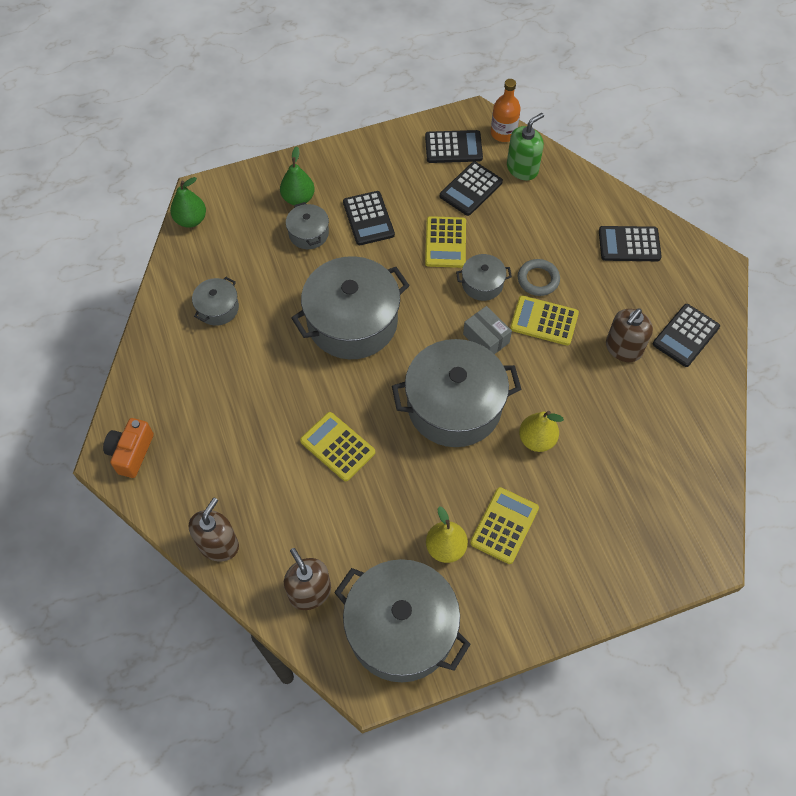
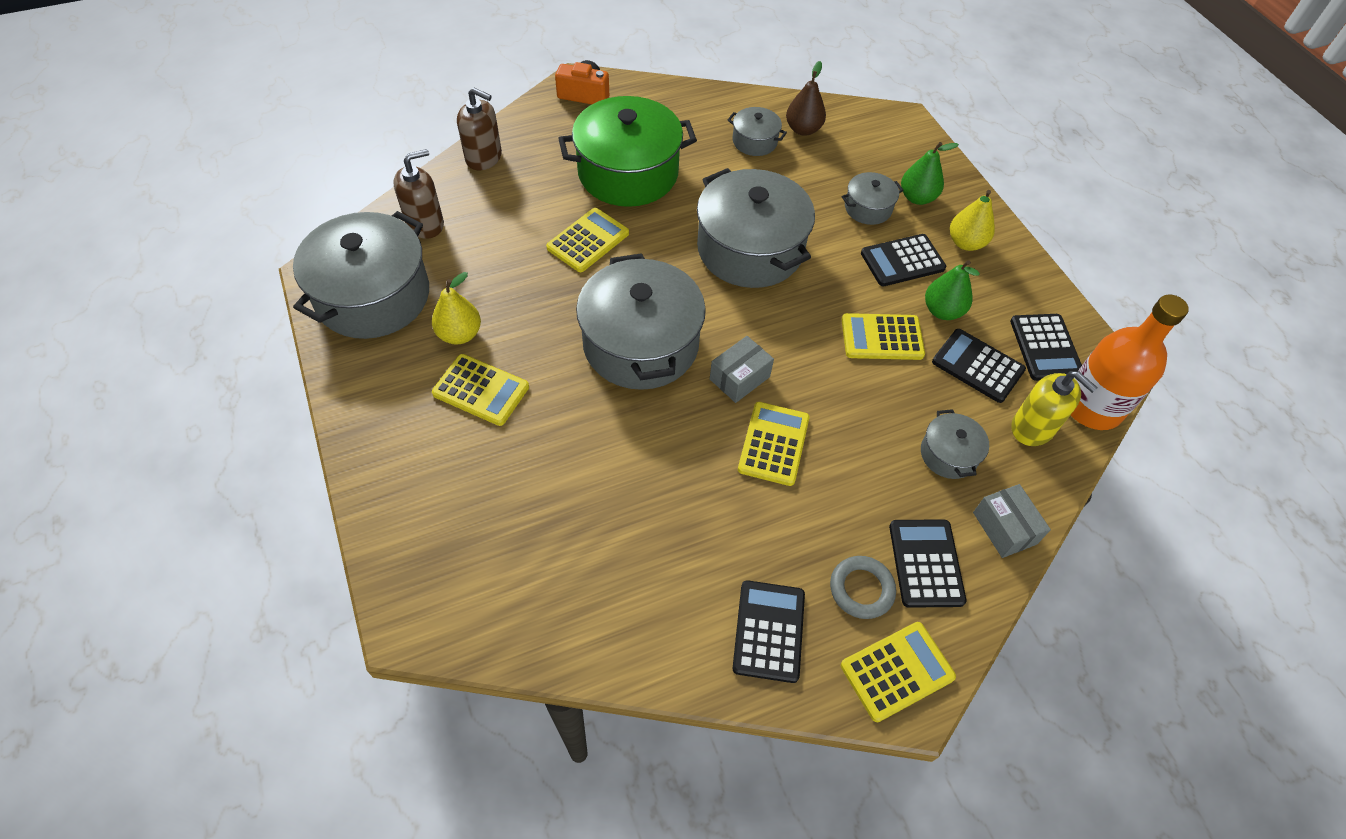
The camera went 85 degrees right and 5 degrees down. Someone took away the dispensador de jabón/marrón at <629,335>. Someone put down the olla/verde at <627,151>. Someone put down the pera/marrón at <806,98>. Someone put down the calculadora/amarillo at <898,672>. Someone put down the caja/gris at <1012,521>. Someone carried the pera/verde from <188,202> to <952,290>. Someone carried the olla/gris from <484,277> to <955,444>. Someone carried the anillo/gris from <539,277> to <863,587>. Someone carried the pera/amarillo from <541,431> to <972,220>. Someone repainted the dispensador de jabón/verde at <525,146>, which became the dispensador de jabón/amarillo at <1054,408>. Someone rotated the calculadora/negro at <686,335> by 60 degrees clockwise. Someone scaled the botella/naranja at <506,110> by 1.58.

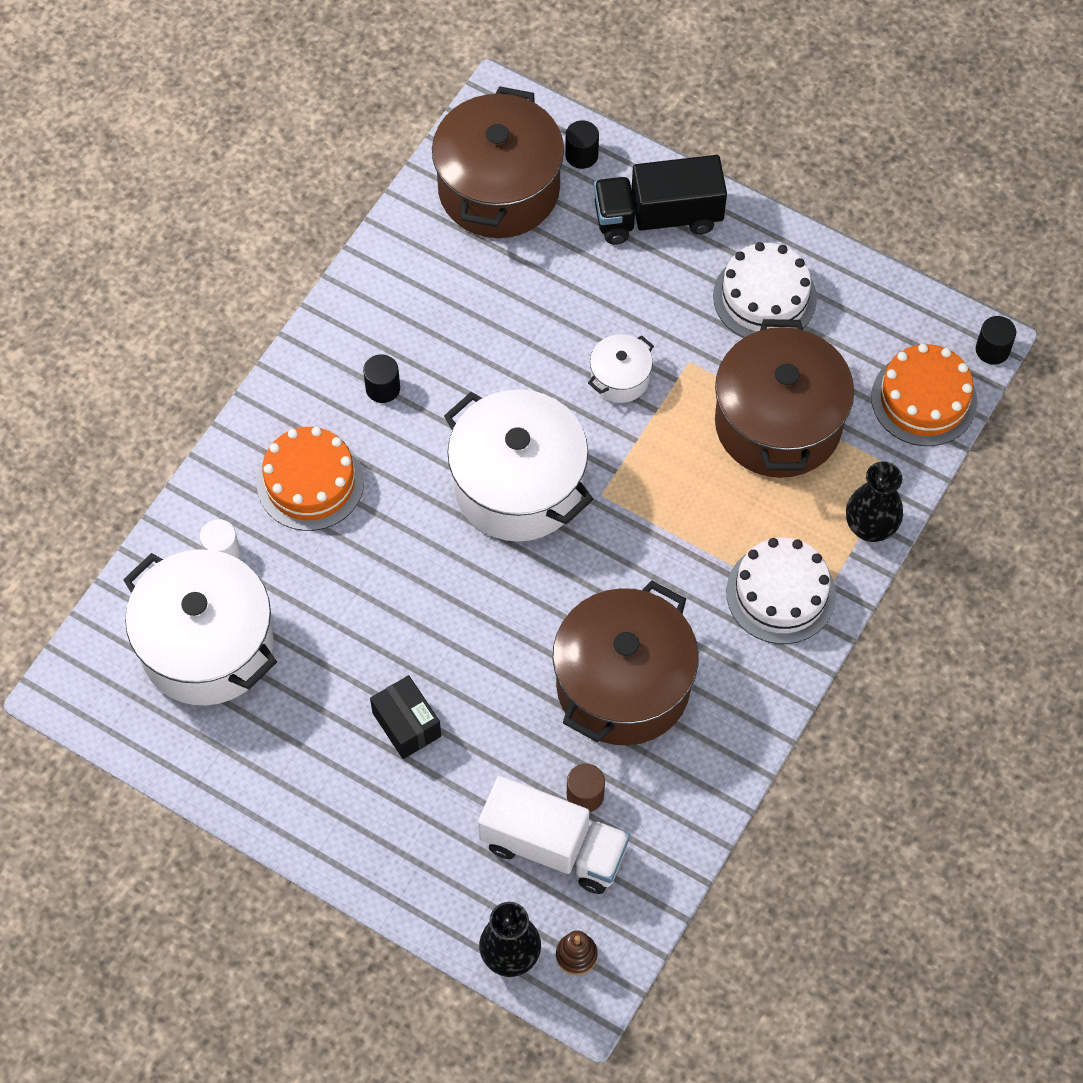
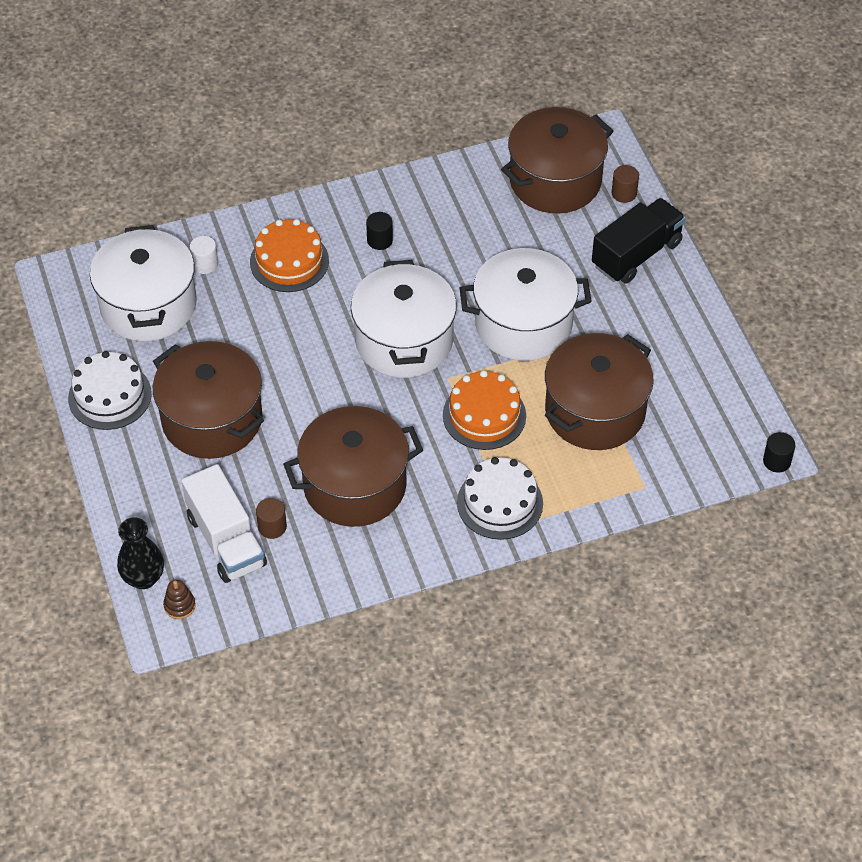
The camera went 40 degrees right and 10 degrees down. Someone took away the florero/negro at <874,502>. Someone carried the tarta/blanco from <765,290> to <110,390>. Someone carried the tarta/naranja from <924,395> to <484,410>. Someone swapped the caja/negro at <405,717> for the olla/marrón at <208,400>. Someone repainted the cilindro/negro at <582,145>, which became the cilindro/marrón at <625,184>. Someone rotated the camión/negro at <660,199> by 105 degrees clockwise. Someone scaled the olla/blanco at <621,368> by 2.16.

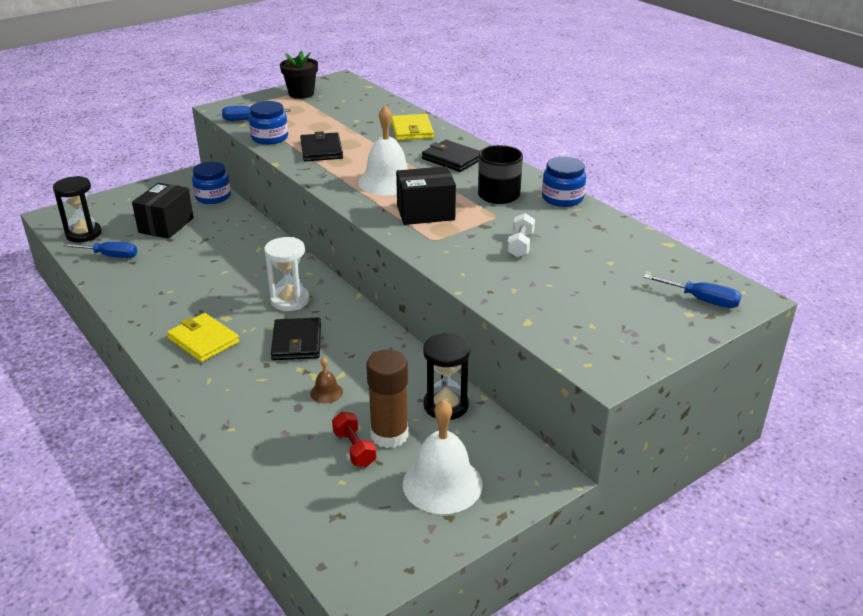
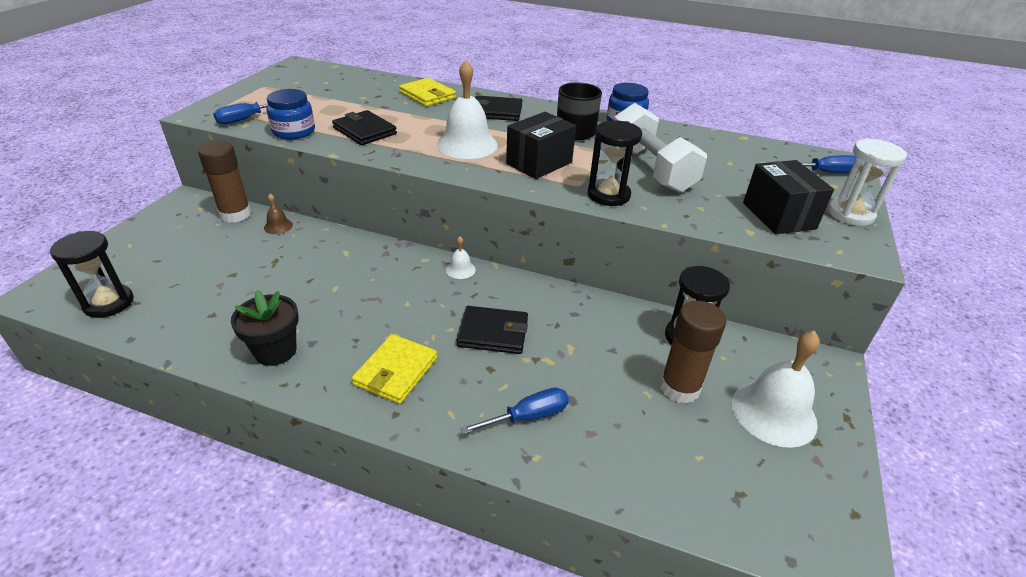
The camera went 35 degrees left and 5 degrees up. Someone took away the mancuerna/rojo at <354,439>. Someone put down the campana/blanco at <461,257>. Someone put down the reloj de arena/negro at <615,163>. Someone carried the destornillador/azul from <100,250> to <514,411>. Someone carried the caja/negro from <163,211> to <788,197>. Someone carried the reloj de arena/blanco from <286,274> to <867,182>. Someone carried the maceta/negro from <299,75> to <265,328>. Someone carried the campana/marrón from <326,380> to <278,214>. Someone swapped the tarro/azul at <211,183> for the barra de pegamento/marrón at <224,182>. Someone rotated the cartera/amarillo at <203,337> by 75 degrees counterclockwise. Someone rotated the cartera/negro at <296,338> by 45 degrees counterclockwise. Someone scaled the mancuerna/blanco at <521,235> by 2.13.

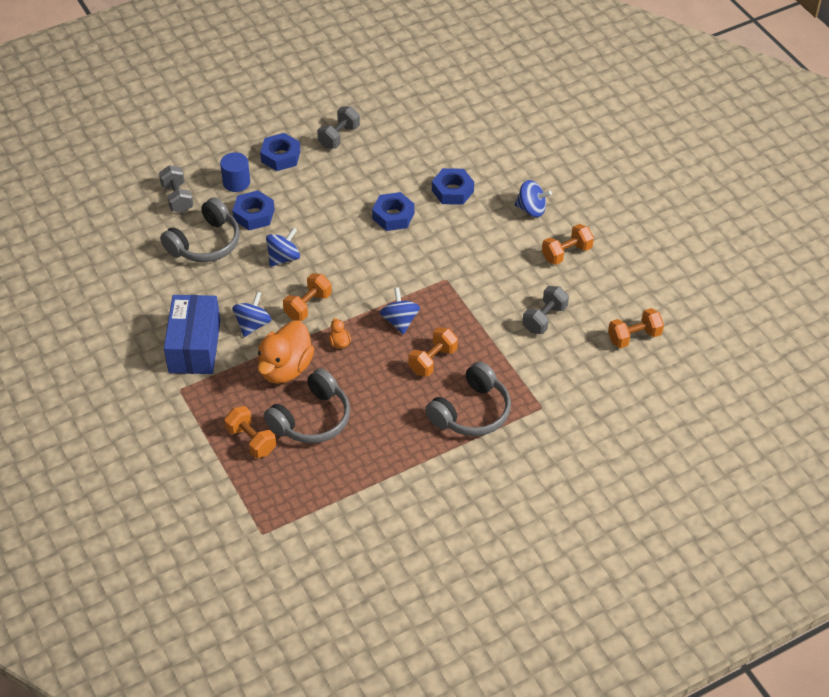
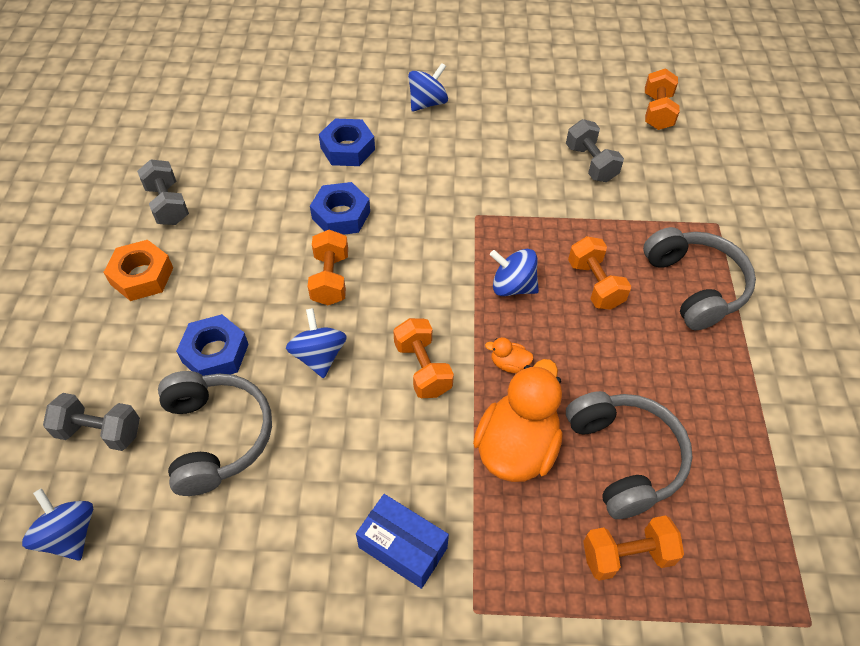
The camera went 60 degrees left and 5 degrees up. Someone took away the cilindro/azul at <235,172>. Someone carried the peonza/azul from <251,314> to <57,524>. Someone carried the mancuerna/naranja from <568,244> to <328,267>. Someone repainted the tuerca/azul at <280,152>, which became the tuerca/naranja at <138,270>. Someone rotated the pato/naranja at <285,352> by 120 degrees counterclockwise. Someone scaled the caja/azul at <192,334> by 0.64.

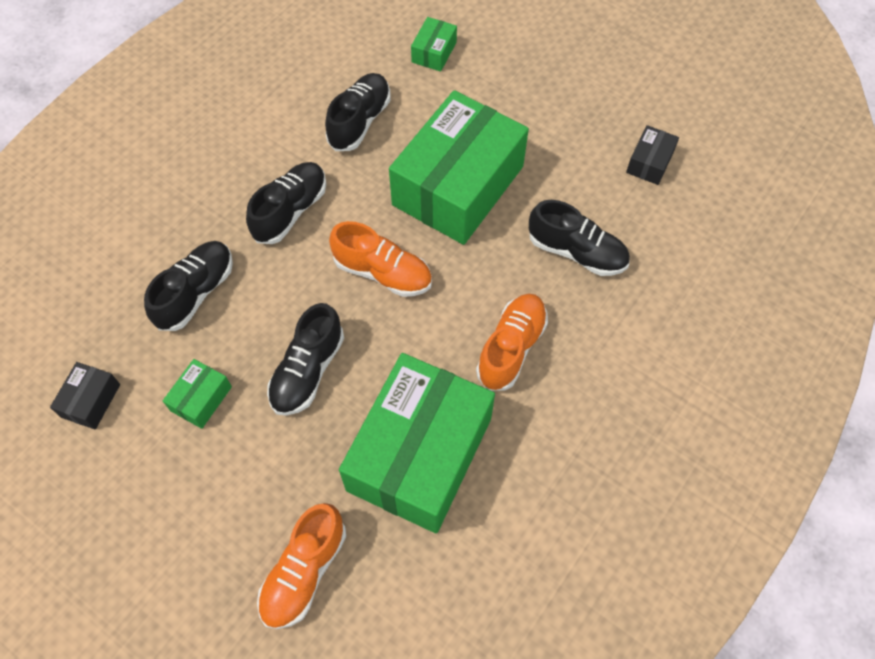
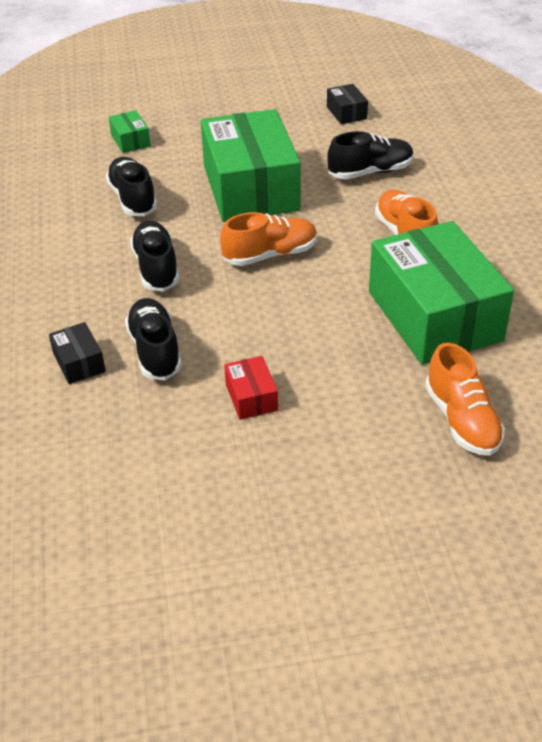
The camera went 45 degrees left and 20 degrees down. Someone took away the zapato/negro at <305,359>. Someone carried the caja/negro from <85,396> to <77,353>. Someone repainted the caja/verde at <197,394>, which became the caja/rojo at <251,388>.

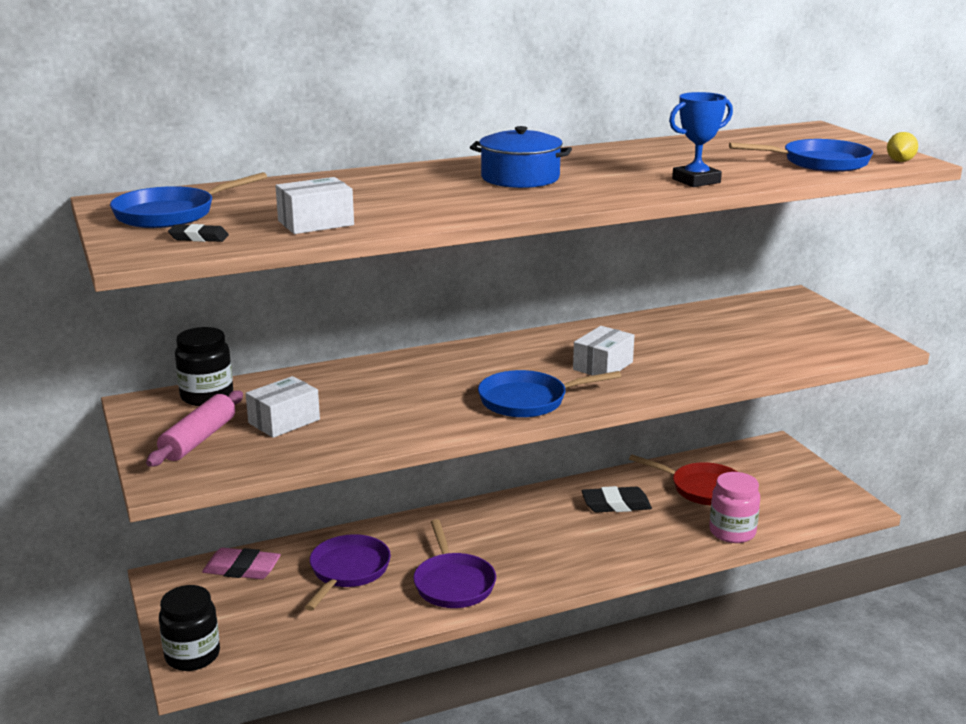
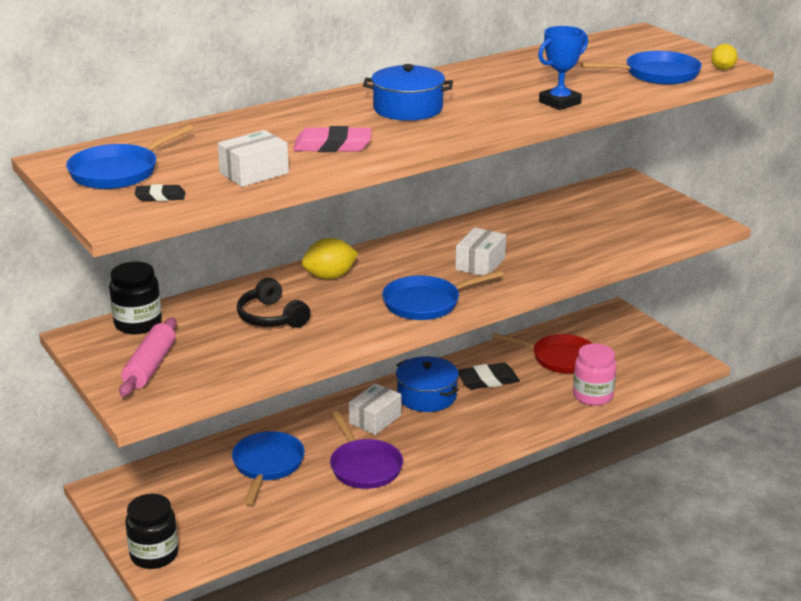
The camera went 10 degrees left and 5 degrees up. Someone put down the auriculares/negro at <274,303>. Someone put down the limón/amarillo at <330,258>. Someone put down the olla/azul at <427,384>. Someone carried the goma de borrar/rosa from <241,563> to <332,139>. Someone carried the caja/blanco from <283,407> to <375,409>. Someone repainted the sartén/morado at <348,572>, which became the sartén/azul at <268,467>.

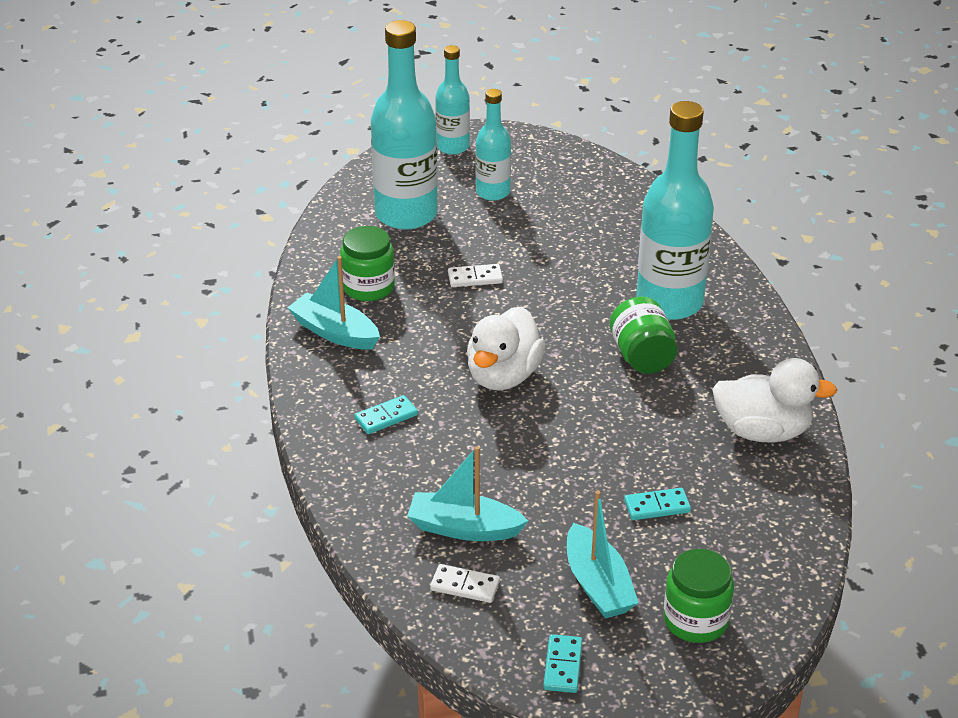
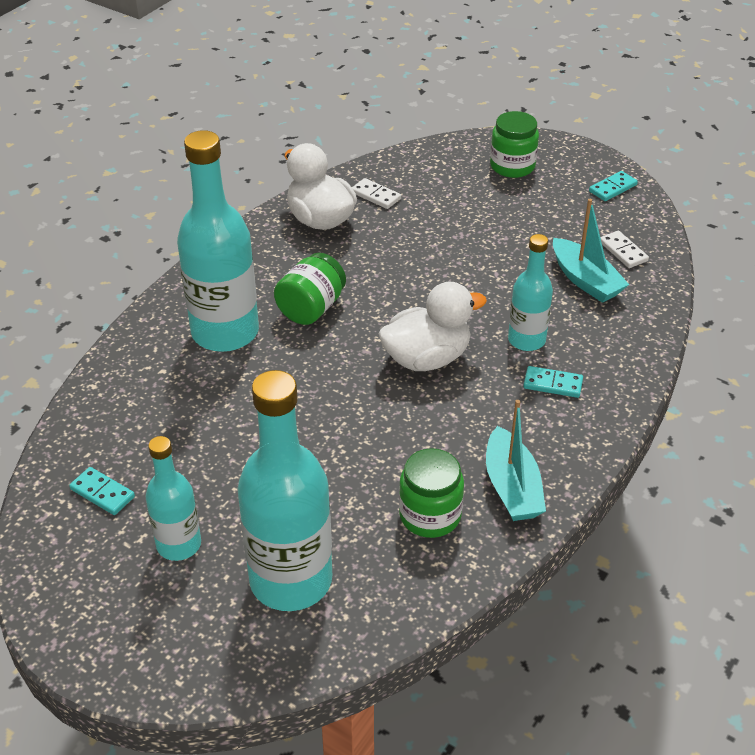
The camera went 135 degrees left and 5 degrees up. Someone took away the barco/turquesa at <603,555>. Someone carried the botella/turquesa from <452,100> to <530,292>. Someone carried the ficha de dominó/blanco from <475,275> to <376,193>. Someone carried the ficha de dominó/turquesa from <657,504> to <102,491>.

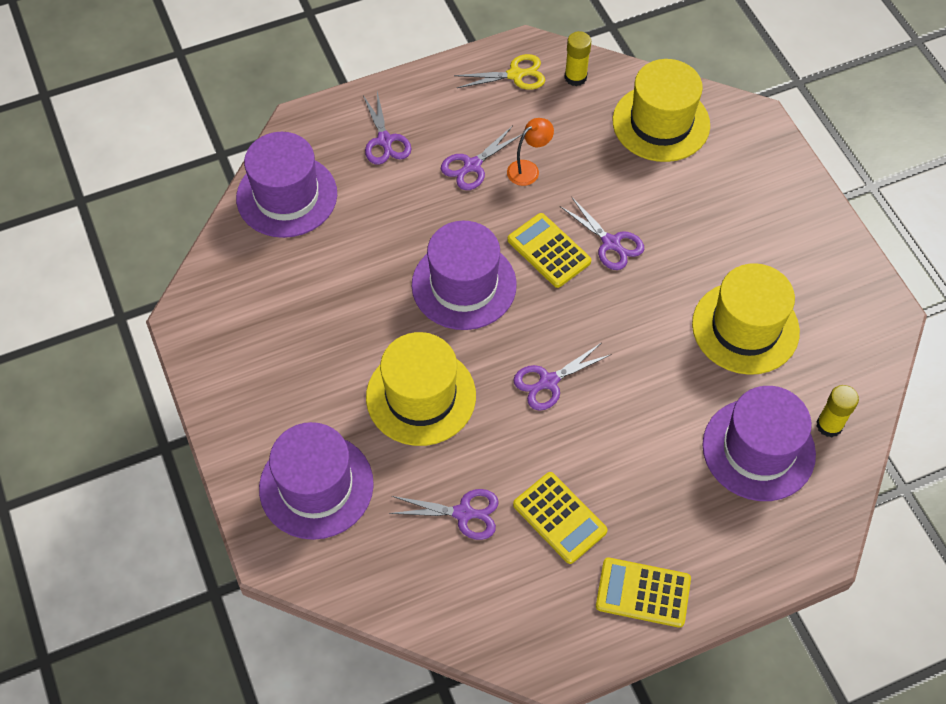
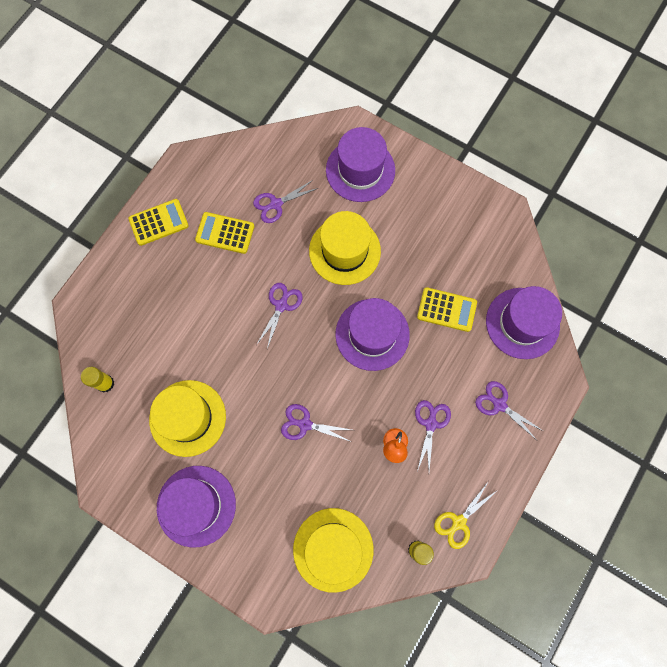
The camera went 145 degrees right and 15 degrees up. Someone carried the calculadora/amarillo from <549,250> to <447,309>. Someone carried the sombrero/morado from <759,443> to <196,507>.

